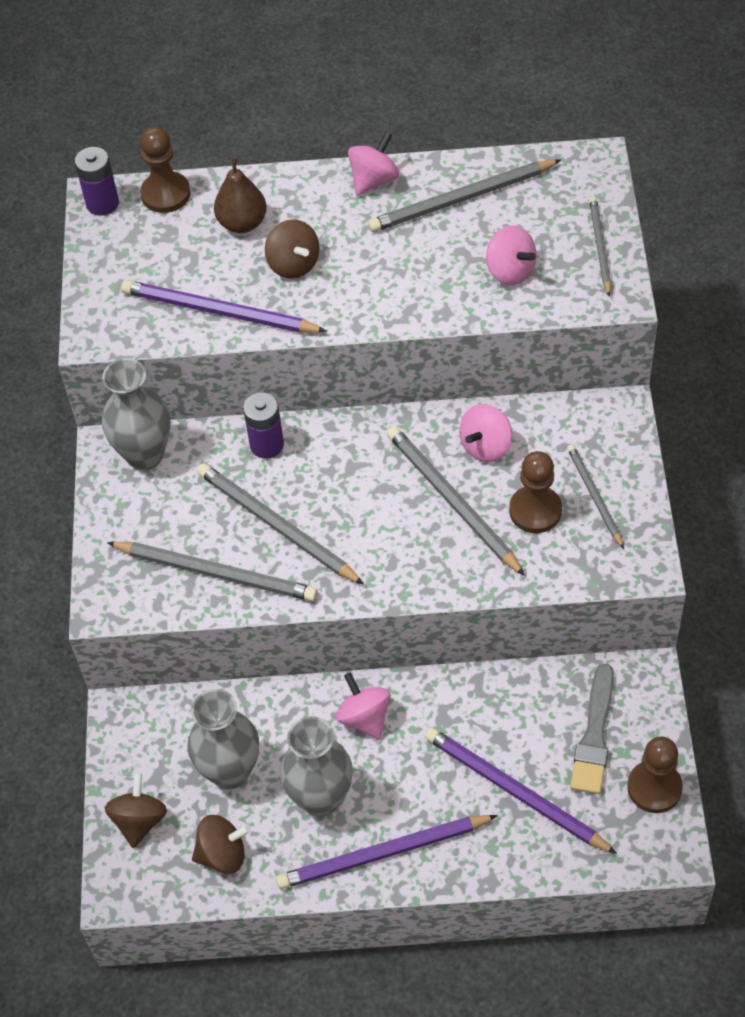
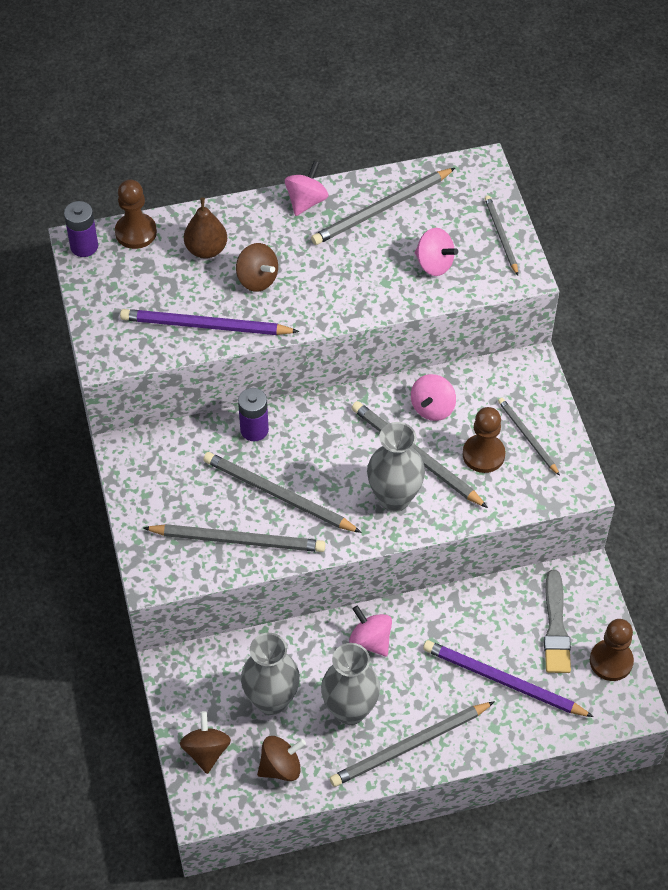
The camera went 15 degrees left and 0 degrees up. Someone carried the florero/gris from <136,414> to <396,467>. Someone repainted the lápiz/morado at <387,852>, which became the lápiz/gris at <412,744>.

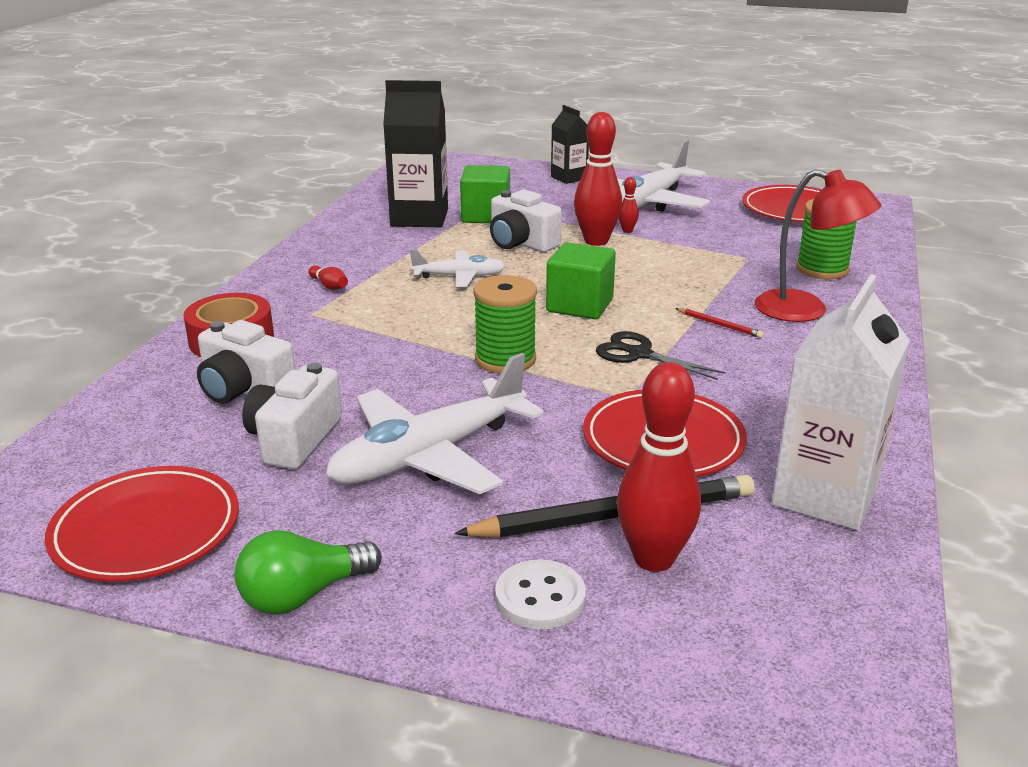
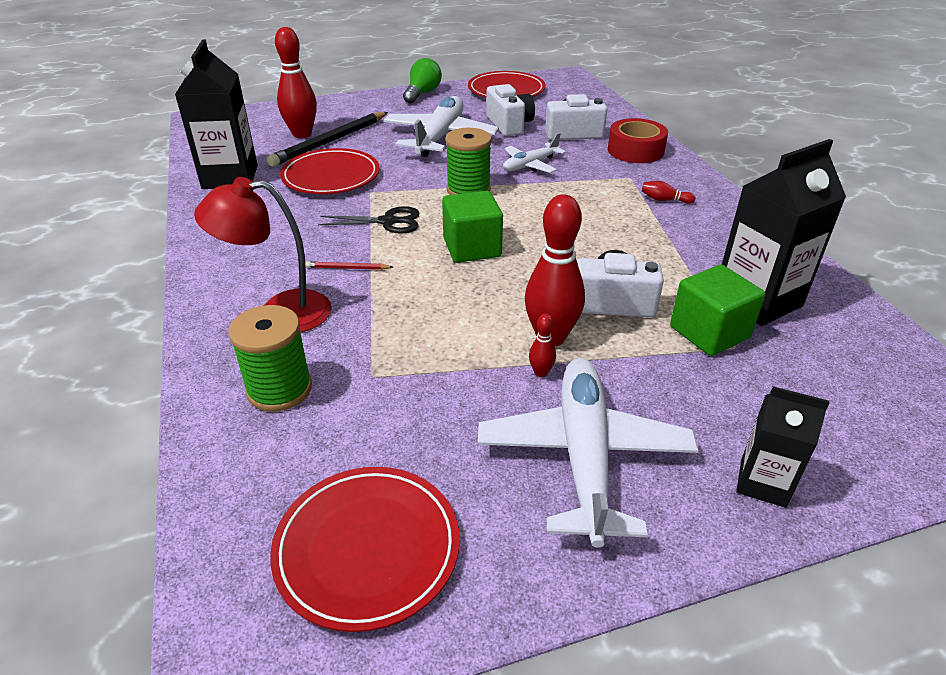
The camera went 145 degrees right and 10 degrees up. Someone took away the botón/blanco at <540,594>. Someone carried the avión/blanco from <457,268> to <534,153>. Someone repainted the cartón de leche/blanco at <841,402>, which became the cartón de leche/negro at <216,114>.

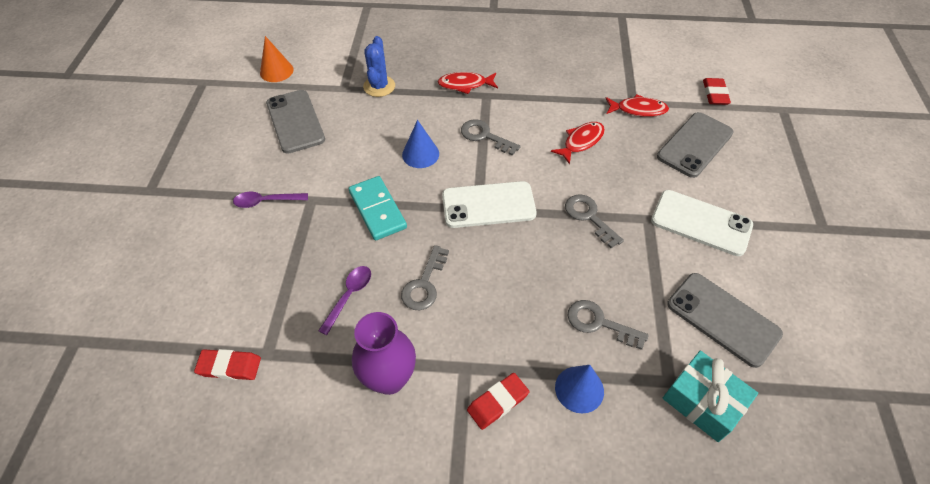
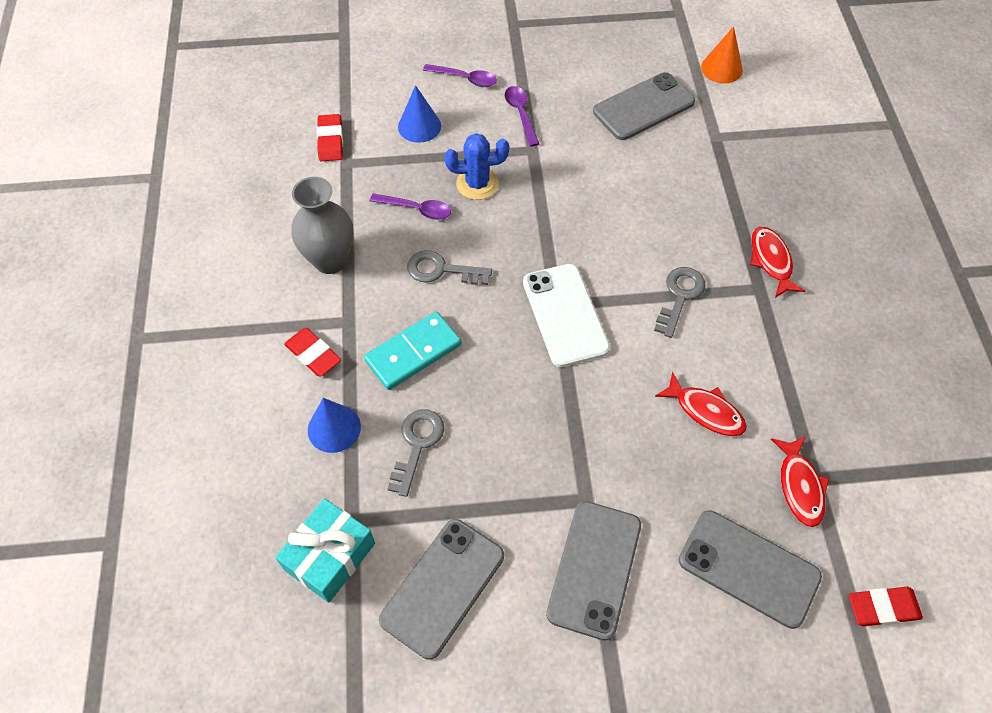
The camera went 80 degrees right and 5 degrees up. Someone took away the llave/gris at <594,221>. Someone put down the cuchara/morado at <460,75>. Someone carried the ficha de dominó/turquesa from <378,208> to <412,351>. Someone carried the cactus/azul from <379,66> to <477,166>. Someone carried the cono/azul from <420,144> to <419,114>. Someone repainted the florero/morado at <384,353>, which became the florero/gris at <322,225>. Someone repainted the móvil/blanco at <702,223>, which became the móvil/gris at <593,571>.

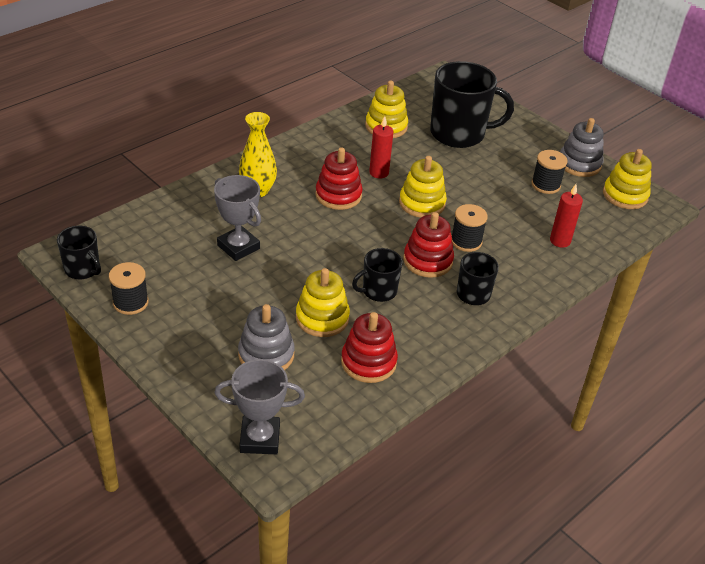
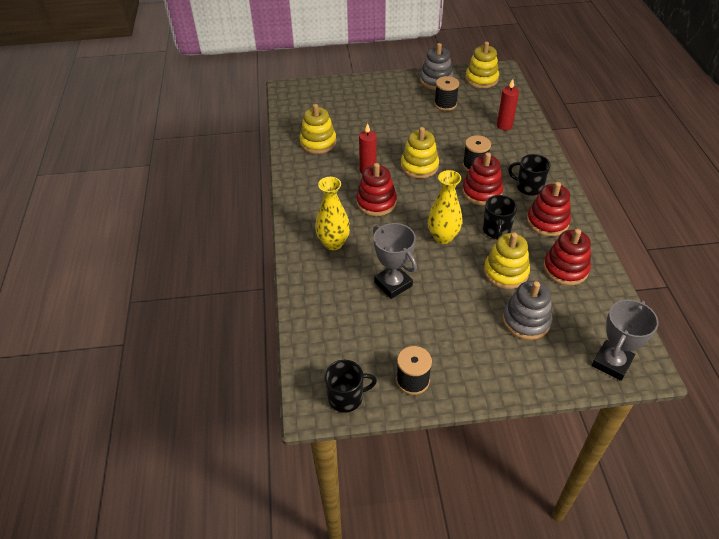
The camera went 50 degrees left and 5 degrees up. Someone took away the taza/negro at <472,104>. Someone put down the florero/amarillo at <445,207>. Someone put down the juguete apilable/rojo at <549,209>. Someone rotated the trofeo/gris at <237,218> by 60 degrees clockwise.

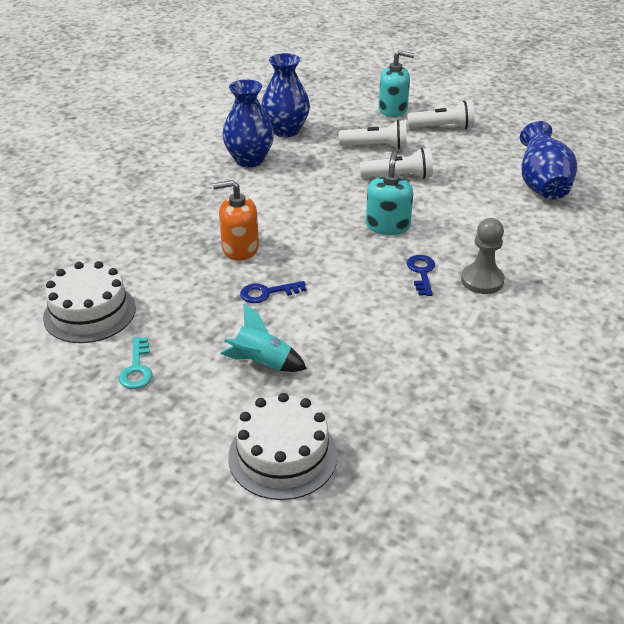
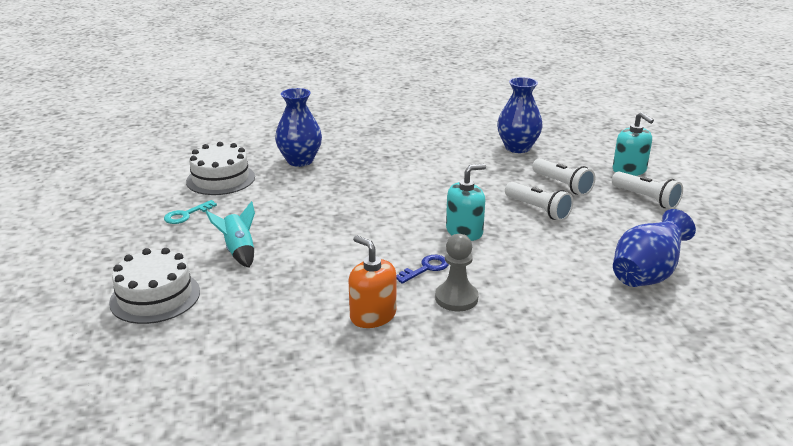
The camera went 50 degrees right and 10 degrees down. Someone took away the llave/azul at <273,292>. Someone carried the dispensador de jabón/naranja from <236,220> to <372,281>. Someone carried the florero/azul from <248,123> to <298,127>.

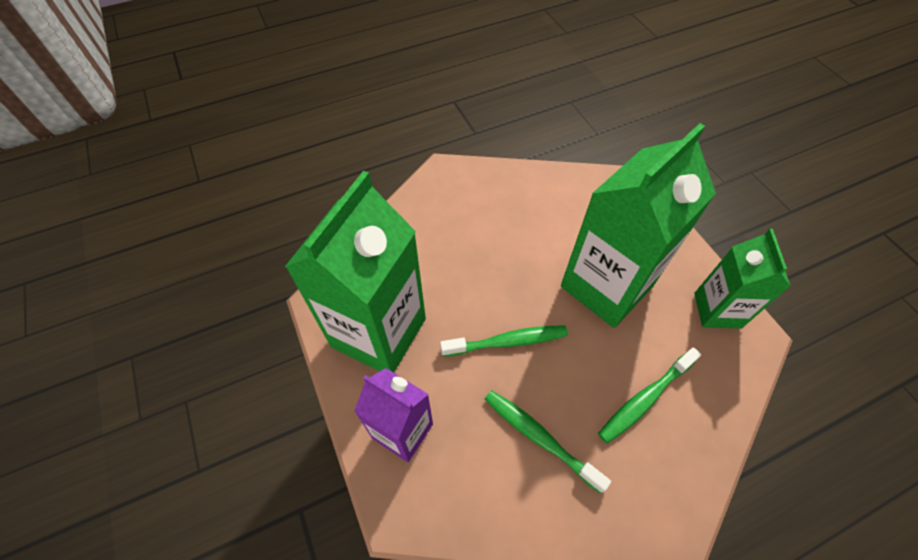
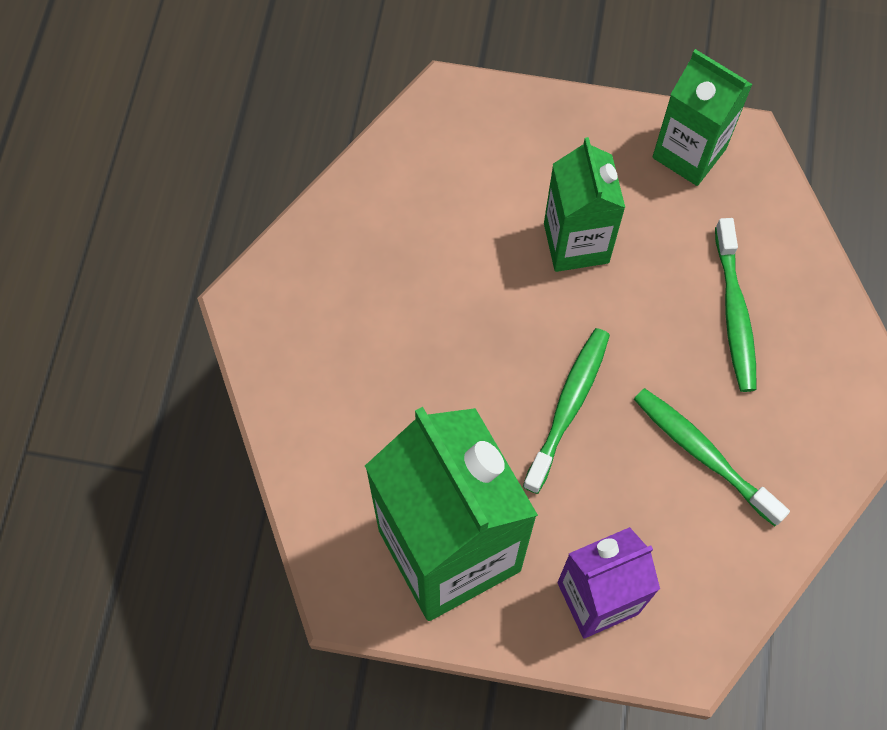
The camera went 55 degrees left and 10 degrees up. Someone rotated the cepillo de dientes/verde at <547,442> by 60 degrees clockwise. Someone scaled the cartón de leche/verde at <638,225> by 0.57.

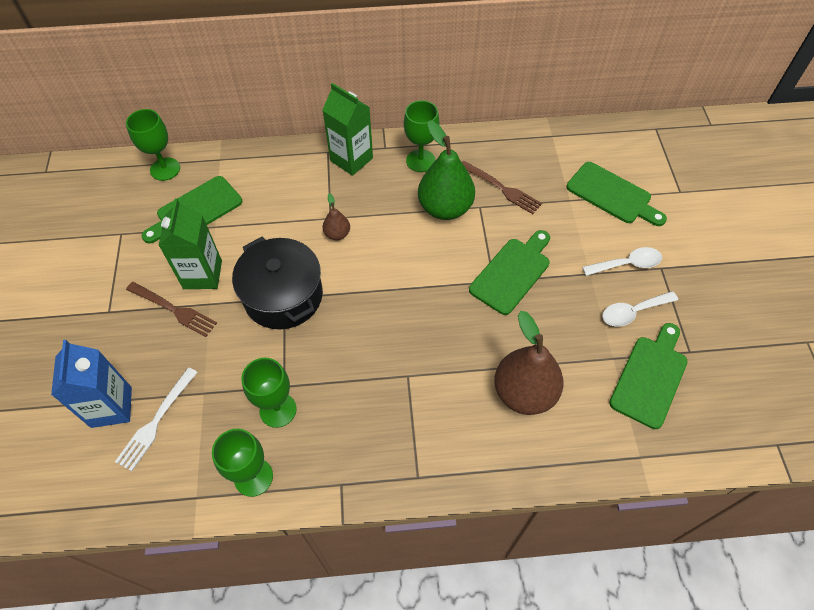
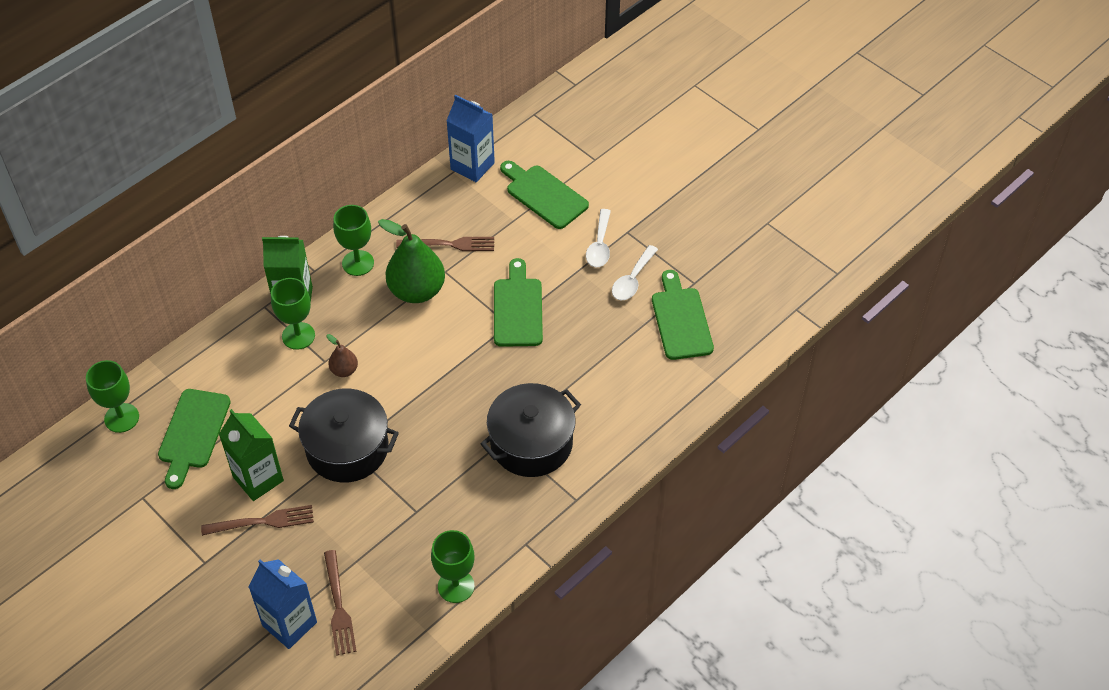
The camera went 40 degrees left and 5 degrees down. Someone took away the pera/marrón at <529,363>. Someone put down the cartón de leche/azul at <470,138>. Someone put down the olla/negro at <531,430>. Someone carried the copa/verde from <269,393> to <293,314>. Someone repainted the tenedor/blanco at <156,419>, which became the tenedor/marrón at <340,603>. Someone rotated the tabla de cortar/verde at <616,194> by 135 degrees counterclockwise. Someone rotated the cuchara/blanco at <622,261> by 150 degrees clockwise.

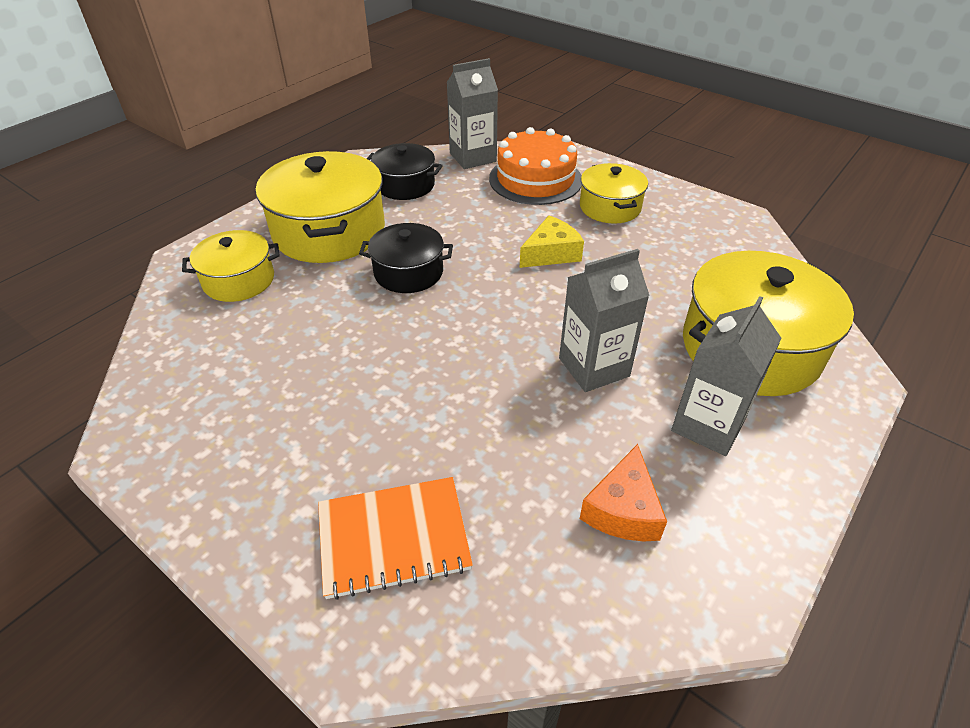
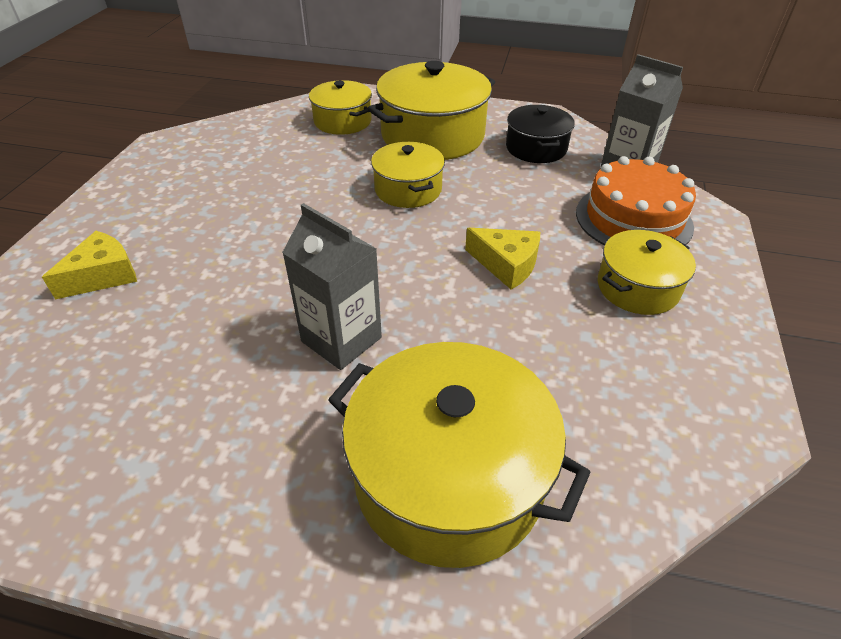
The camera went 65 degrees right and 0 degrees up. Someone took away the queso/naranja at <623,492>. Someone took away the cartón de leche/gris at <726,376>. Someone swapped the cuaderno/naranja at <395,538> for the queso/amarillo at <89,265>. Someone repainted the olla/negro at <406,258>, which became the olla/amarillo at <408,175>.

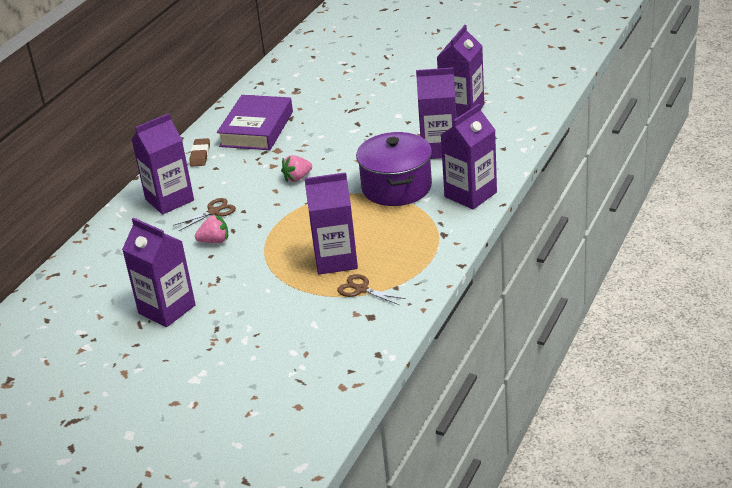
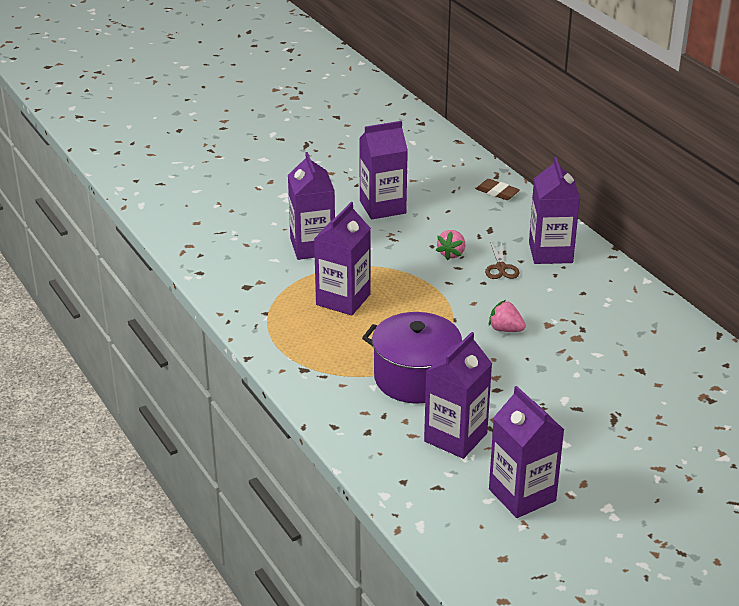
The camera went 120 degrees right and 0 degrees up. Someone took away the libro/morado at <255,122>. Someone took away the tijeras/marrón at <371,289>. Someone carried the goma de borrar/marrón from <200,152> to <498,189>. Someone carried the cartón de leche/morado from <469,156> to <311,206>. Someone rotated the fresa/rosa at <296,168> by 60 degrees counterclockwise.

